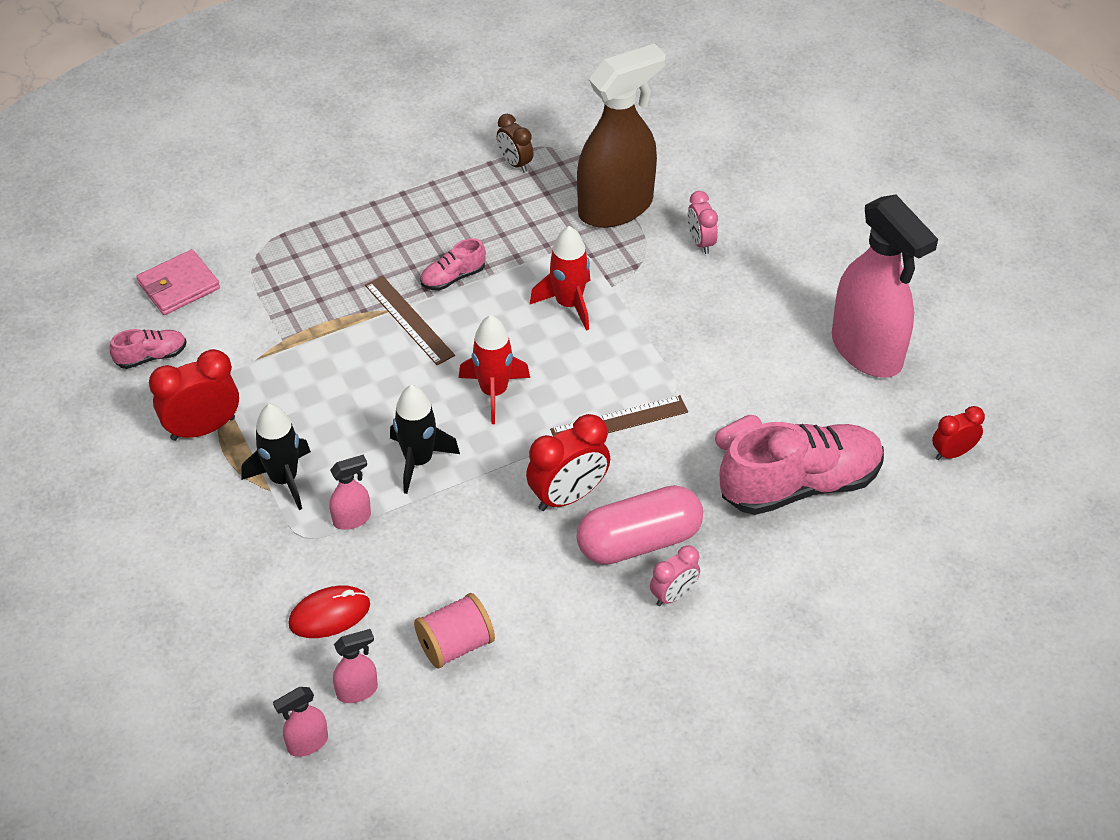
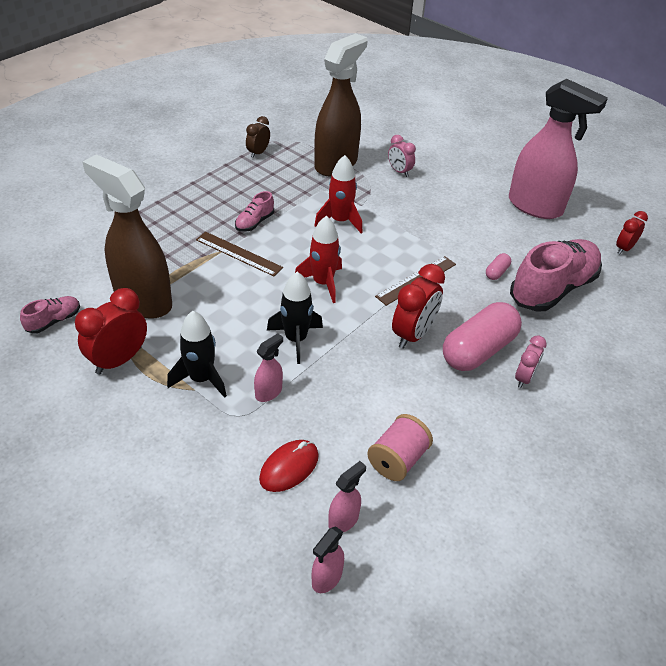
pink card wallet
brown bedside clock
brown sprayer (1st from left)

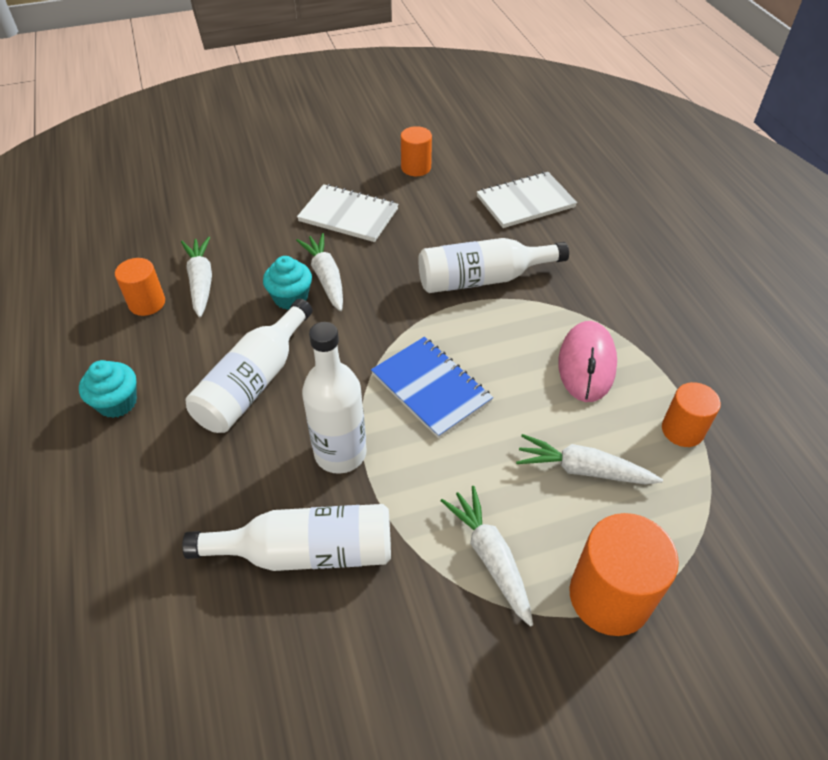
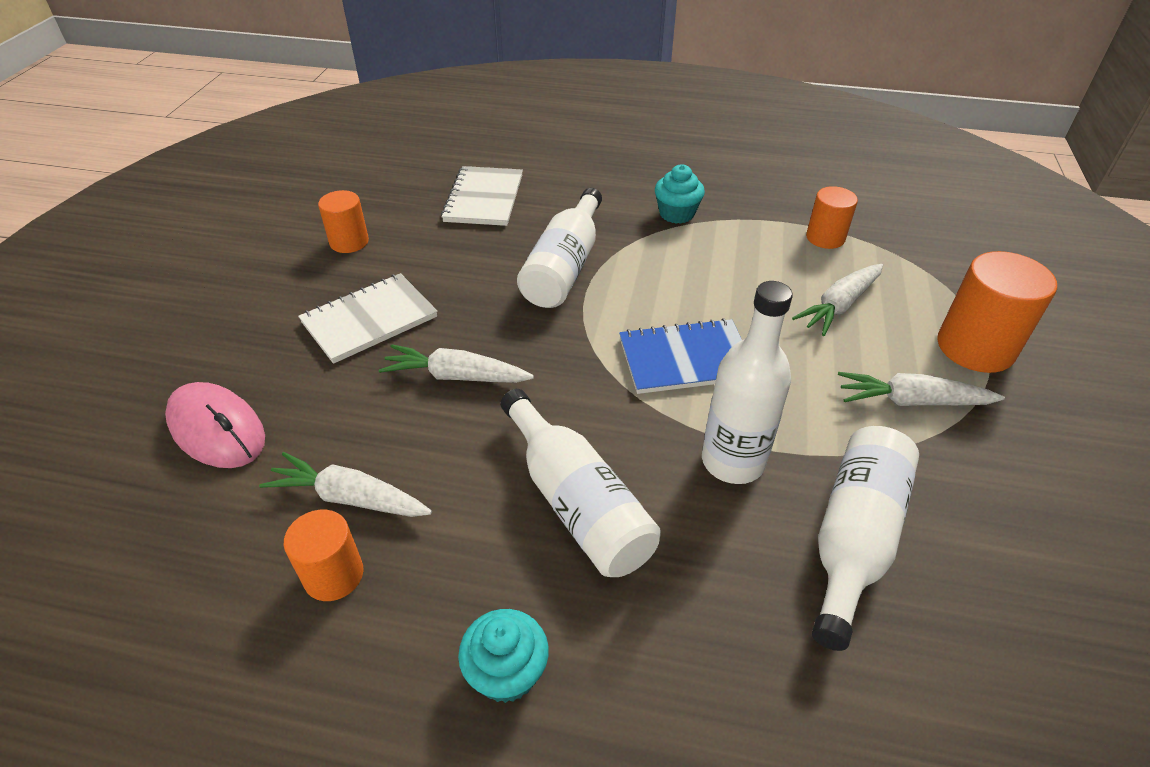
teal fairy cake (2nd from left)
pink mouse

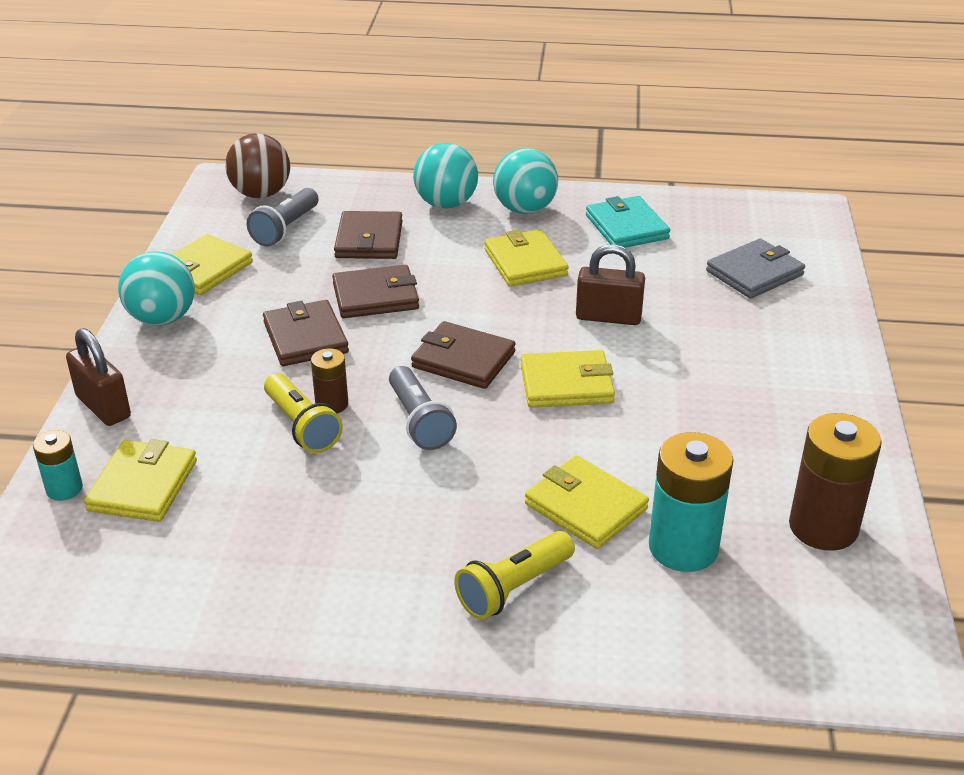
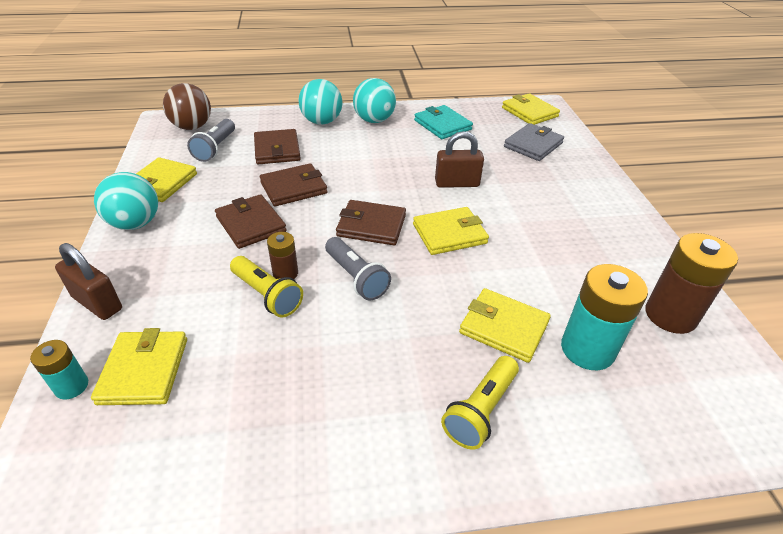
yellow card wallet (5th from left)

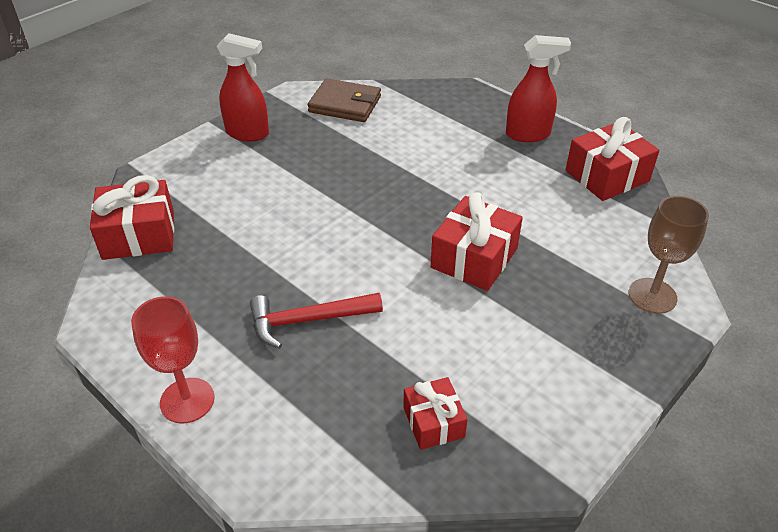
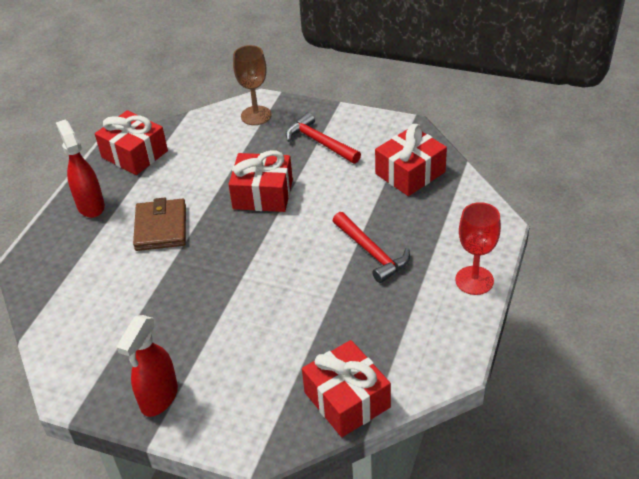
red sprayer (2nd from left)
brown card wallet
red gift (4th from left)
red hammer (1st from left)

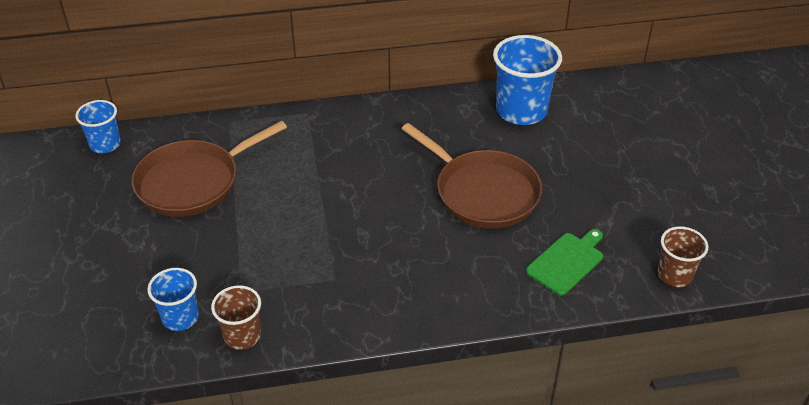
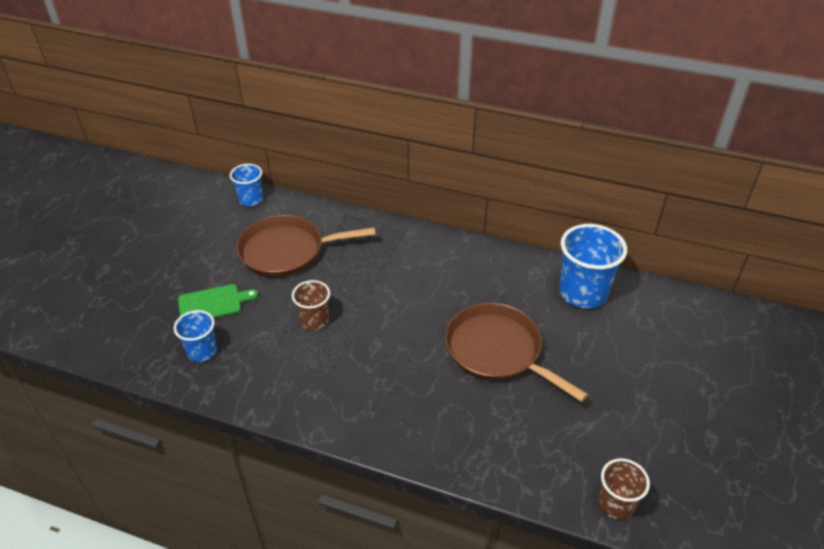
brown cup (1st from left)
brown skillet (2nd from left)
emerald chopping board

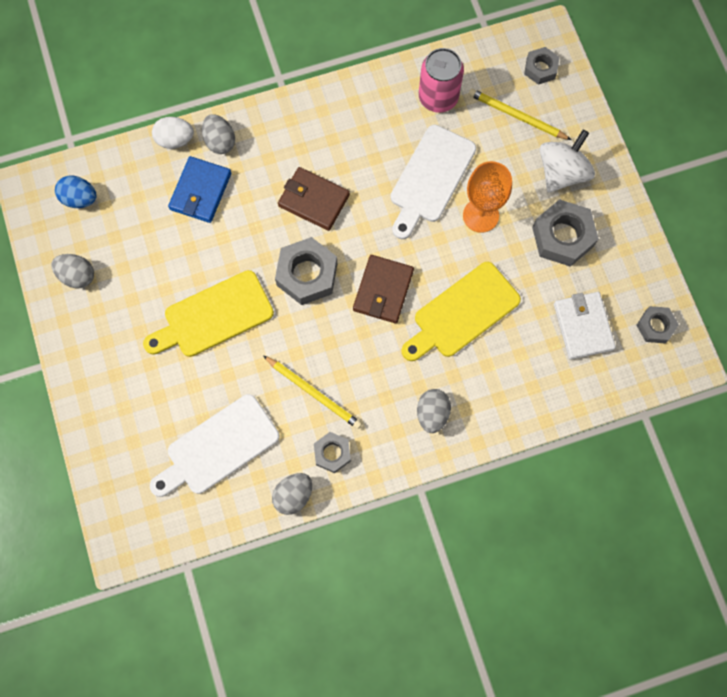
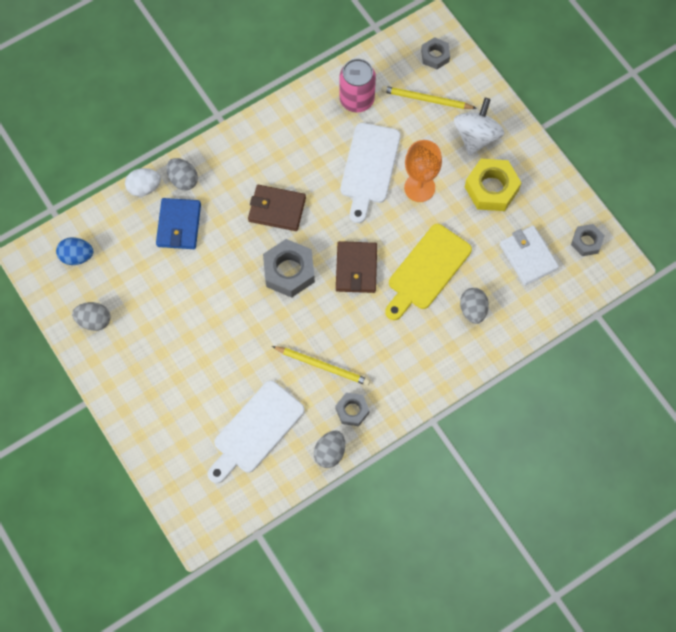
yellow chopping board (1st from left in the first image)
ash-grey egg shape (4th from left)
yellow hexagon nut

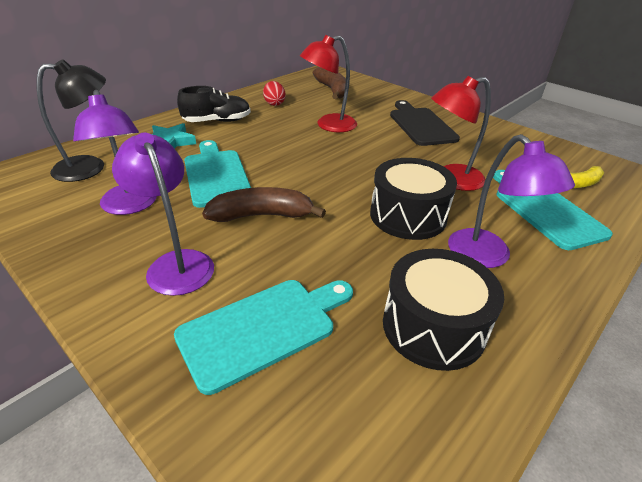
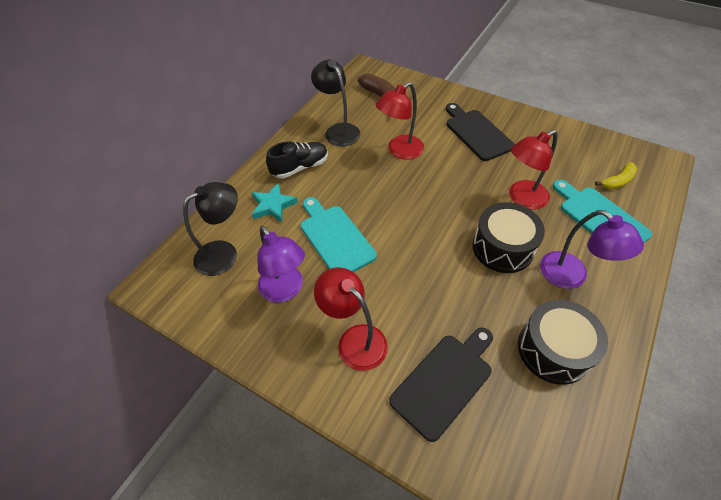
red lamp (1st from left)
ebony chopping board (1st from left)
brown banana fruit (1st from left in the first image)
ebony lamp (2nd from left)

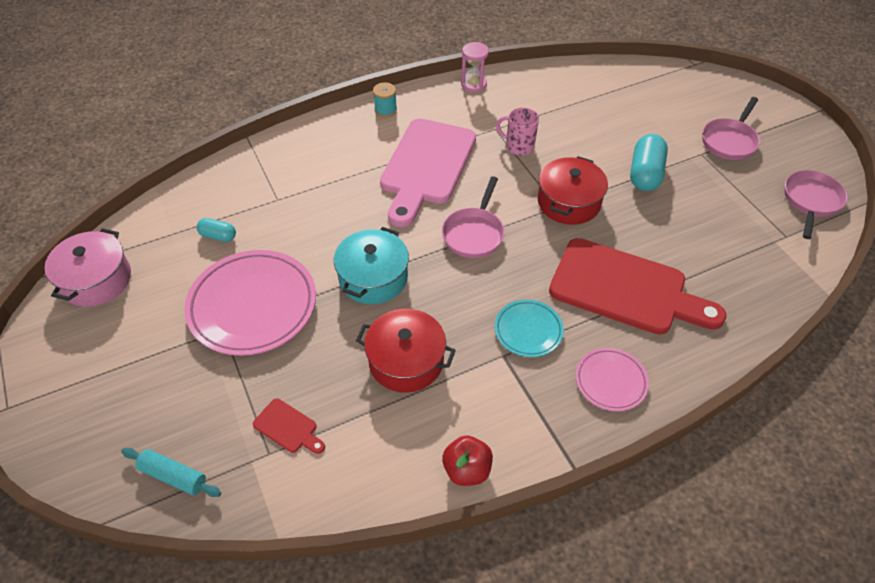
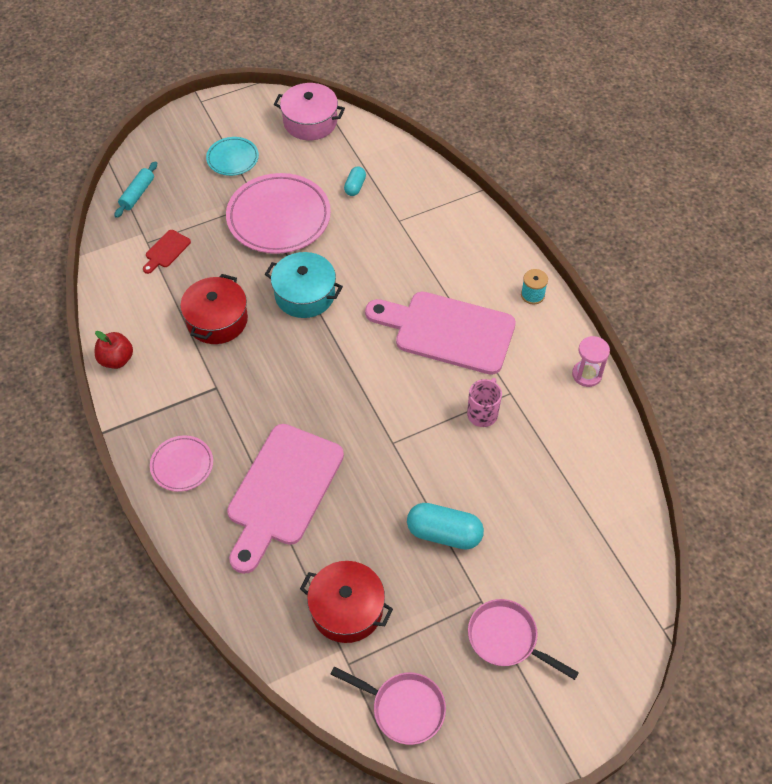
pink skillet (1st from left in the first image)
teal plate
red pot (2nd from left)
pink chopping board (1st from left)

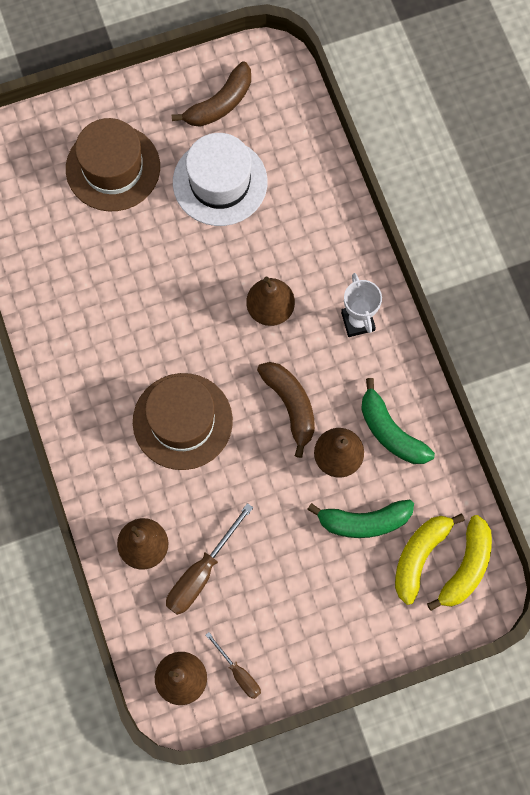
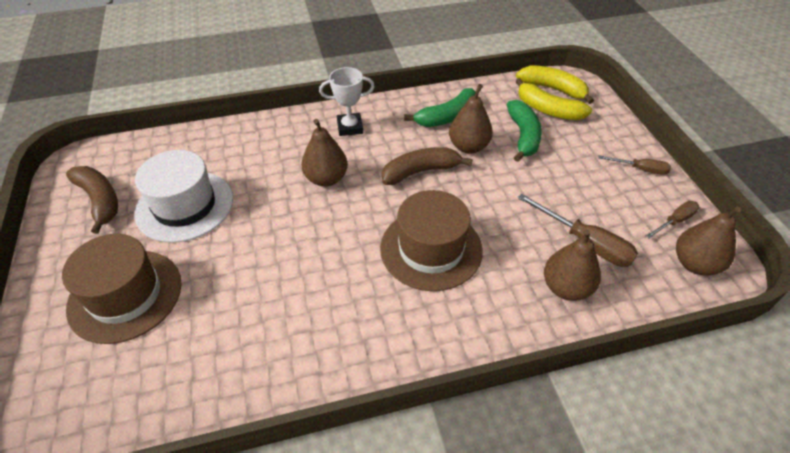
brown flat screwdriver (2nd from left)

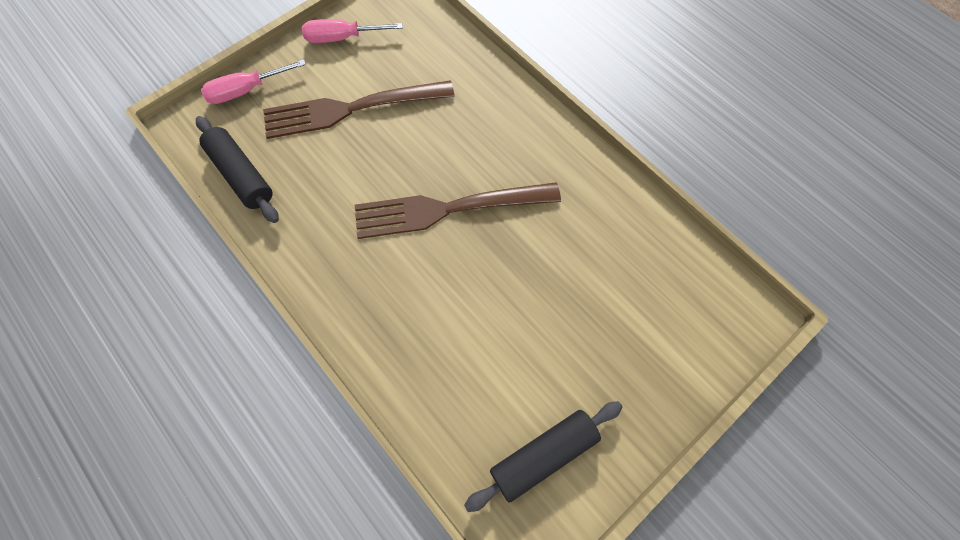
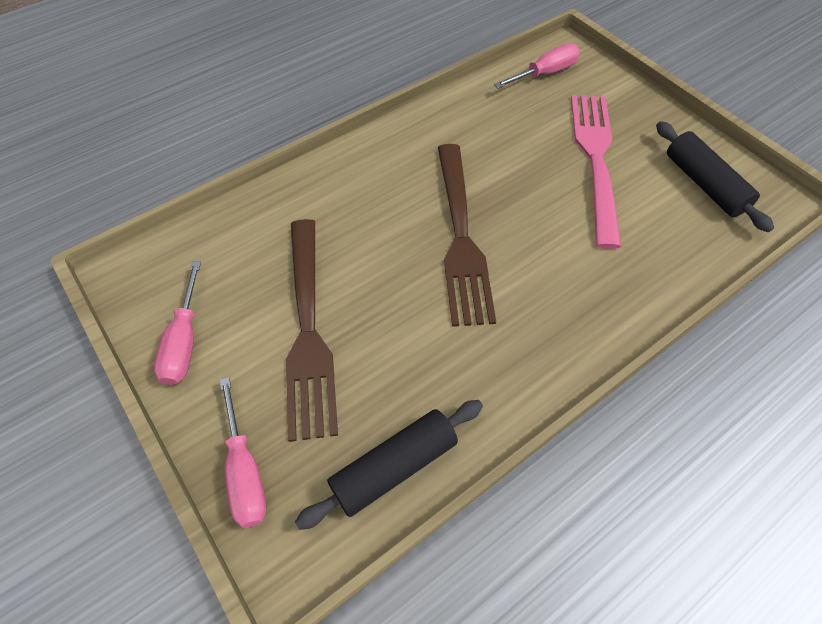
pink flat screwdriver (3rd from left)
pink table fork

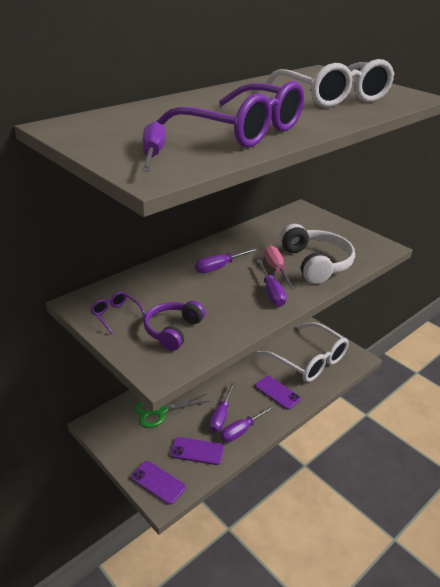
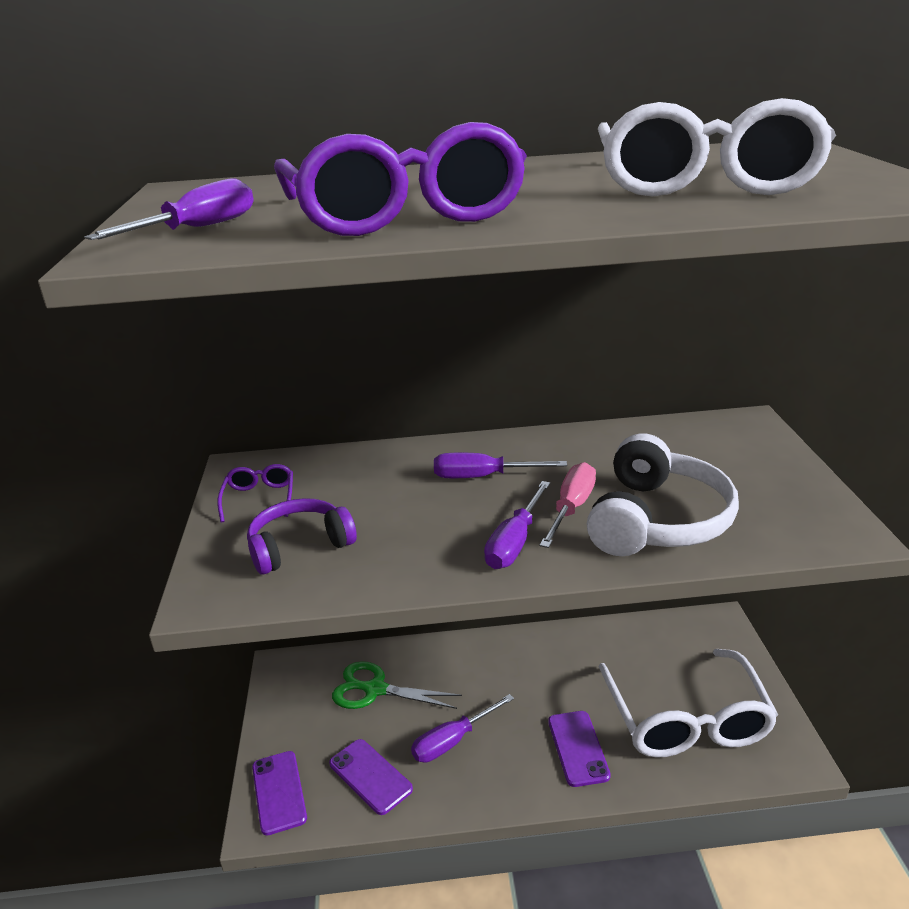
purple flat screwdriver (4th from left in the first image)

